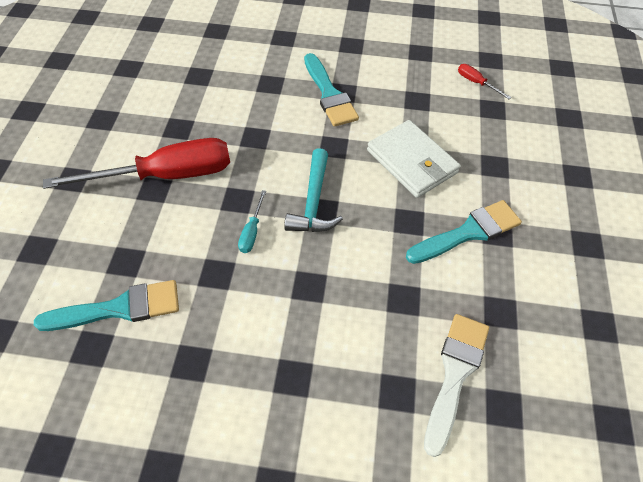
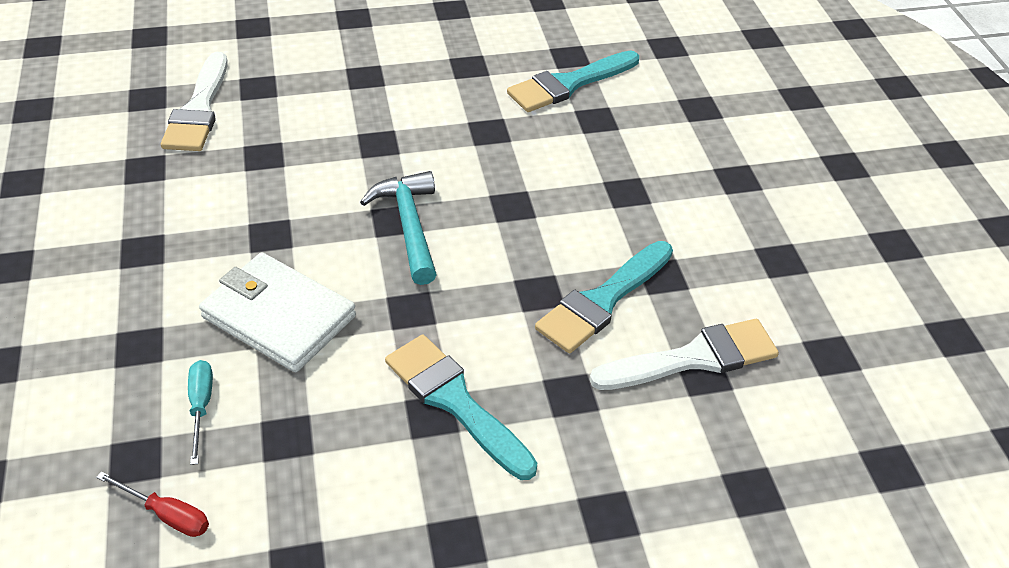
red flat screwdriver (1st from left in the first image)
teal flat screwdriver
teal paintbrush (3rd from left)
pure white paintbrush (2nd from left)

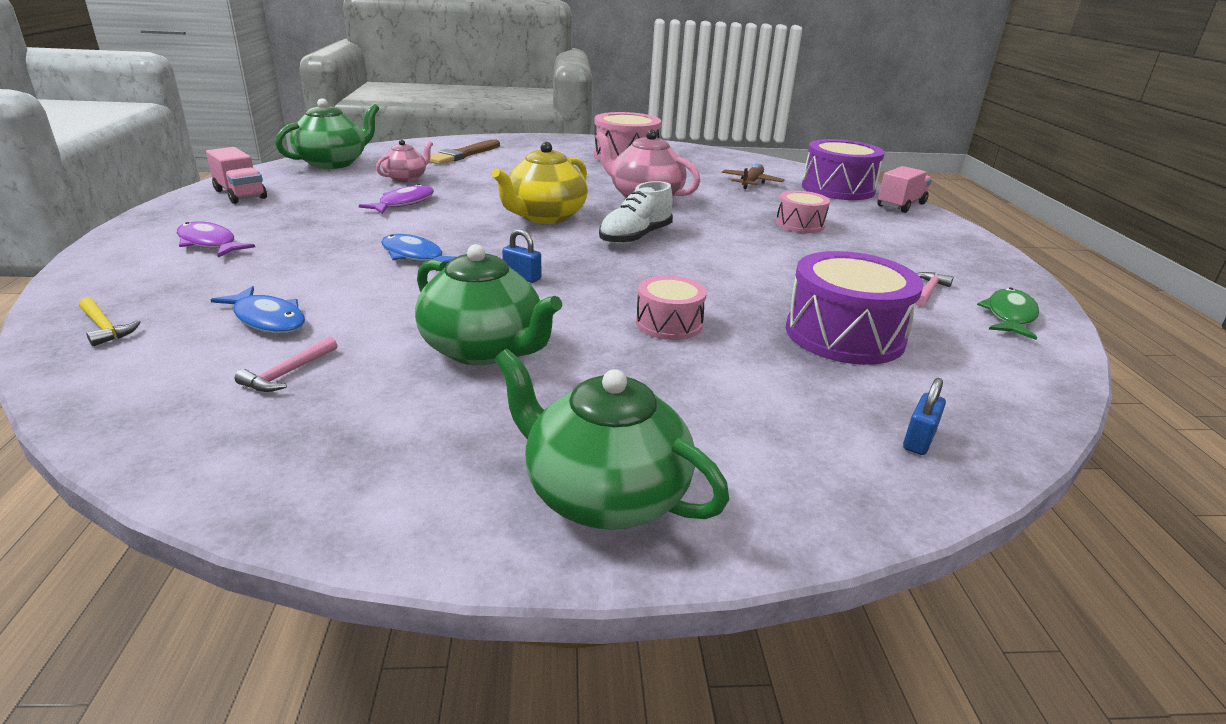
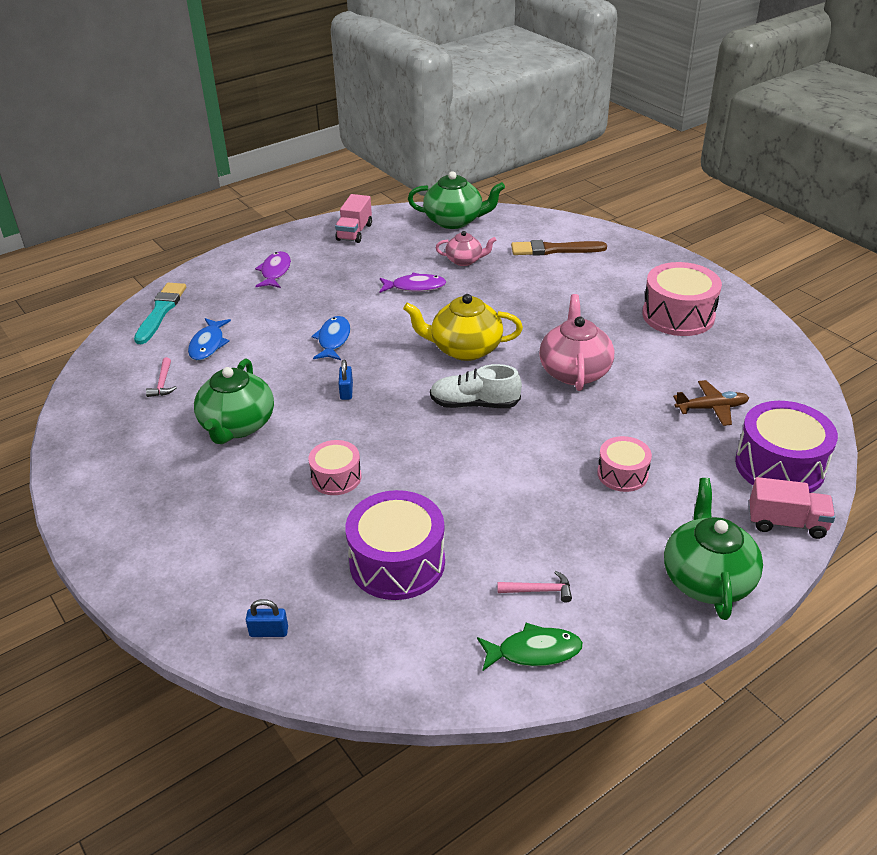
teal paintbrush
pink hammer (1st from left)
emerald china teapot (3rd from left)

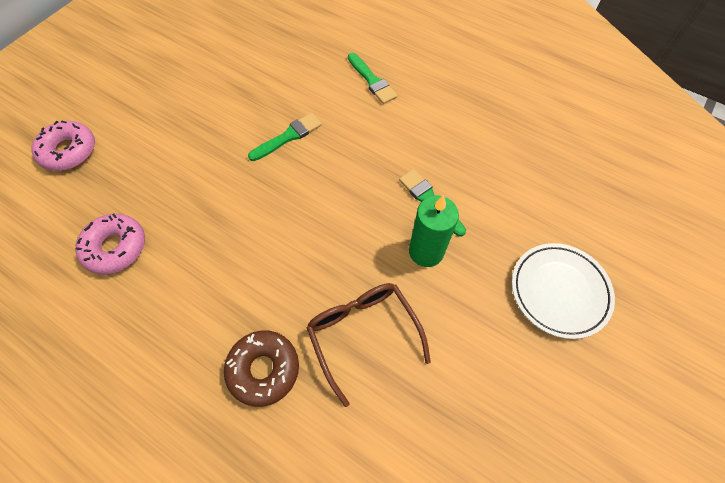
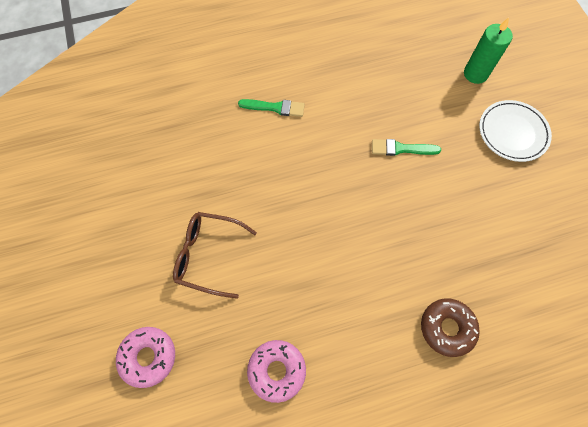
emerald paintbrush (1st from left in the first image)
brown glasses
emerald wax candle

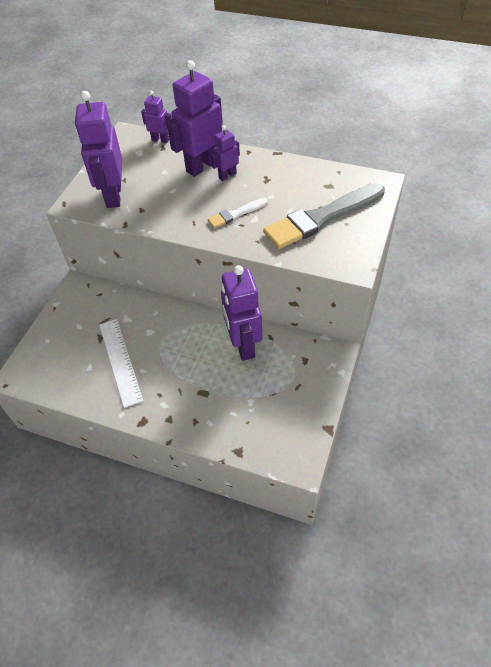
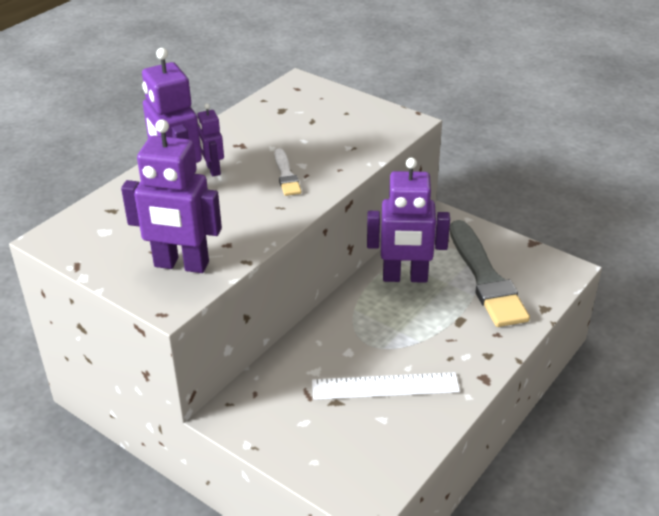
purple robot (2nd from left in the first image)
ash-grey paintbrush

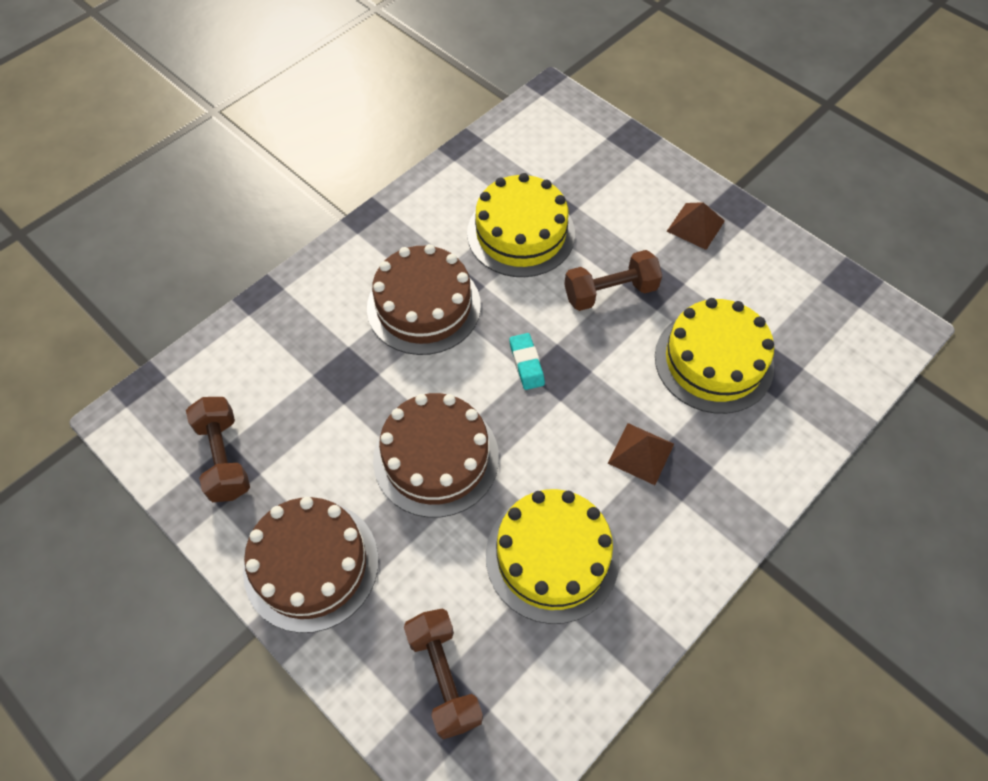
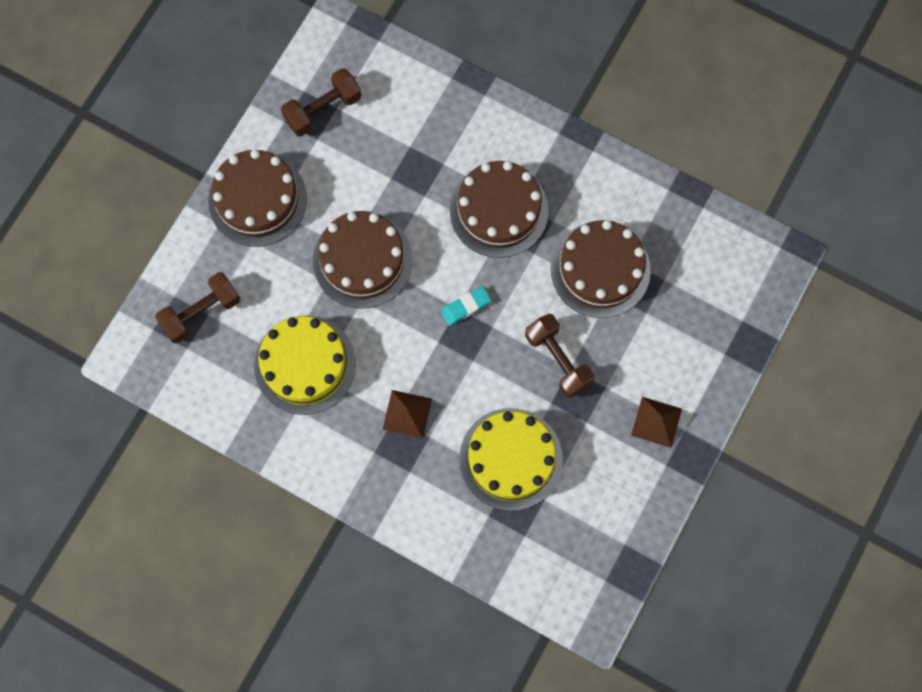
brown layer cake (4th from left)

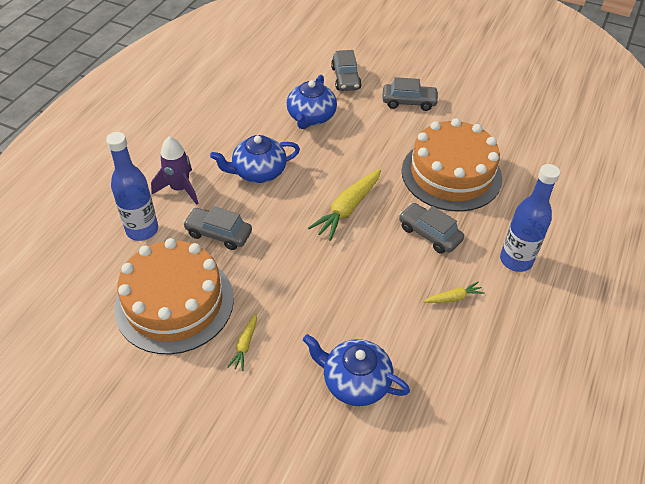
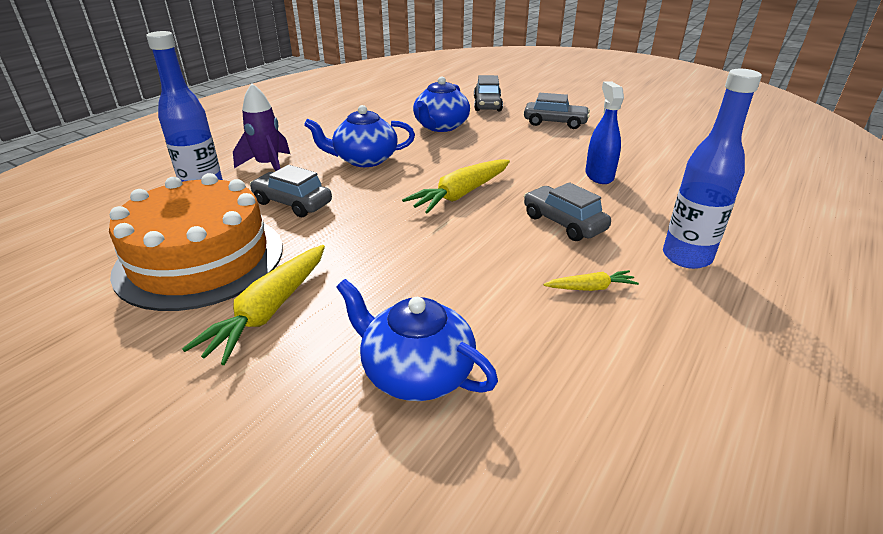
yellow toy carrot (1st from left)
royal blue sprayer

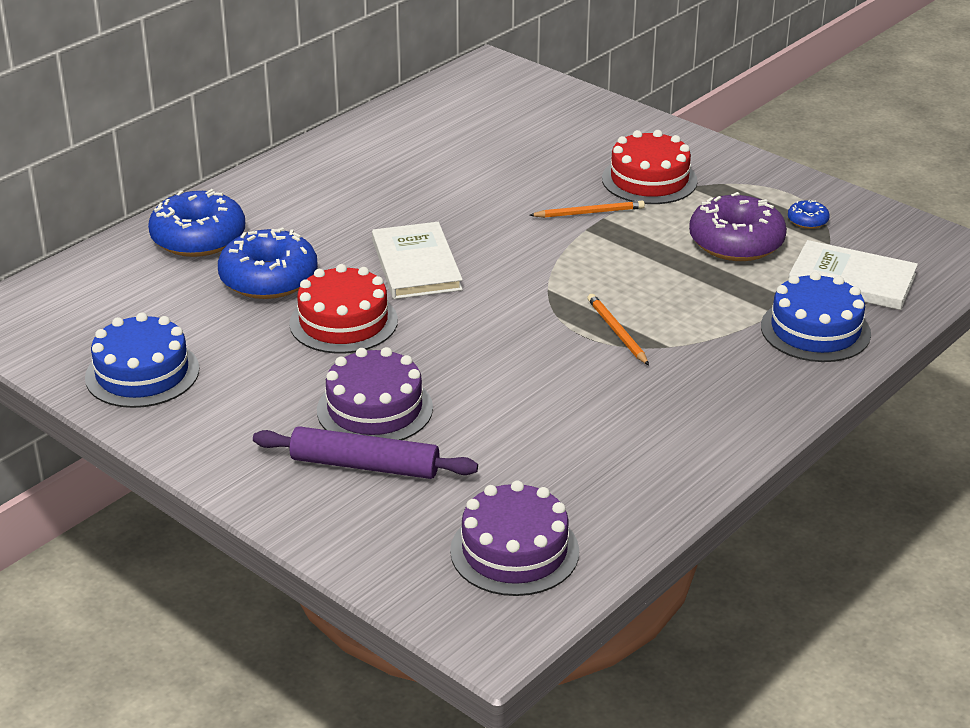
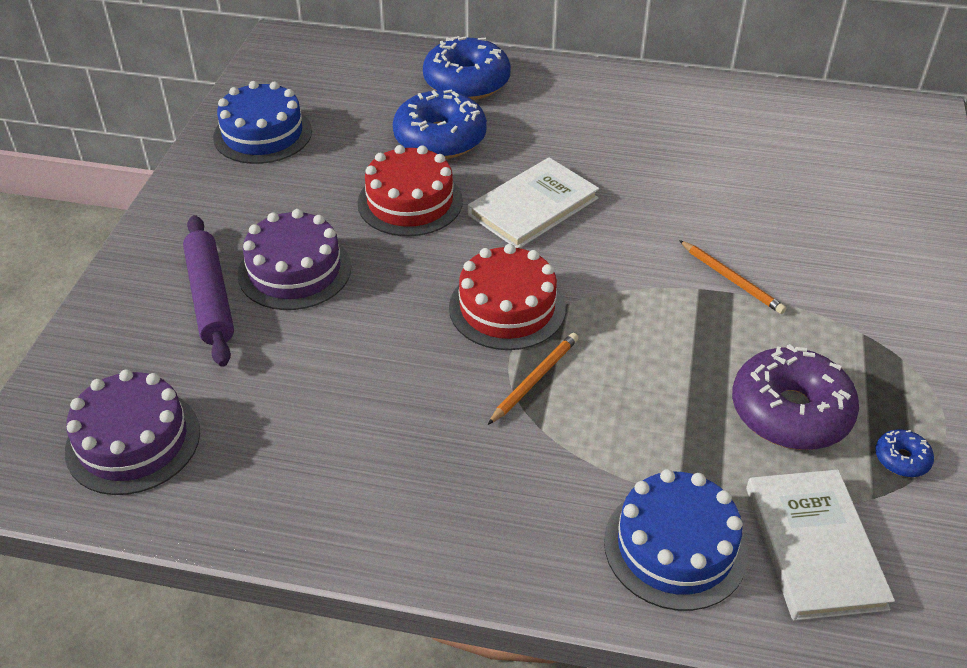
red layer cake (2nd from left)

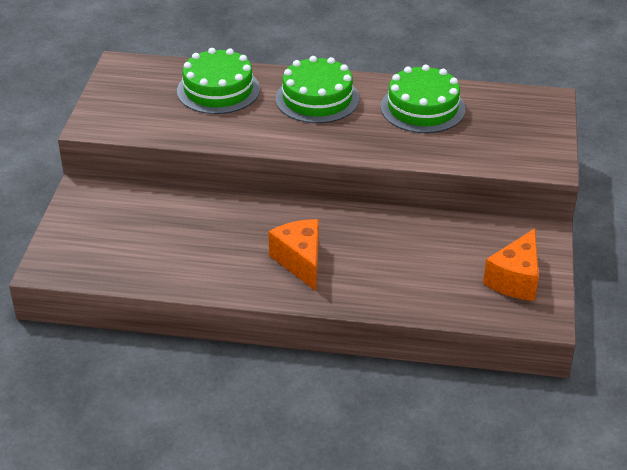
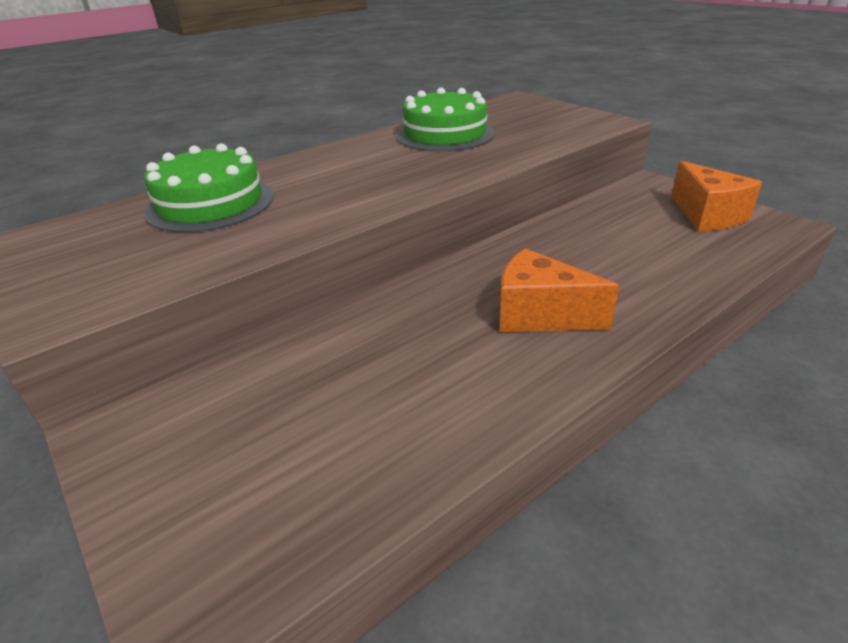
emerald layer cake (2nd from left in the first image)

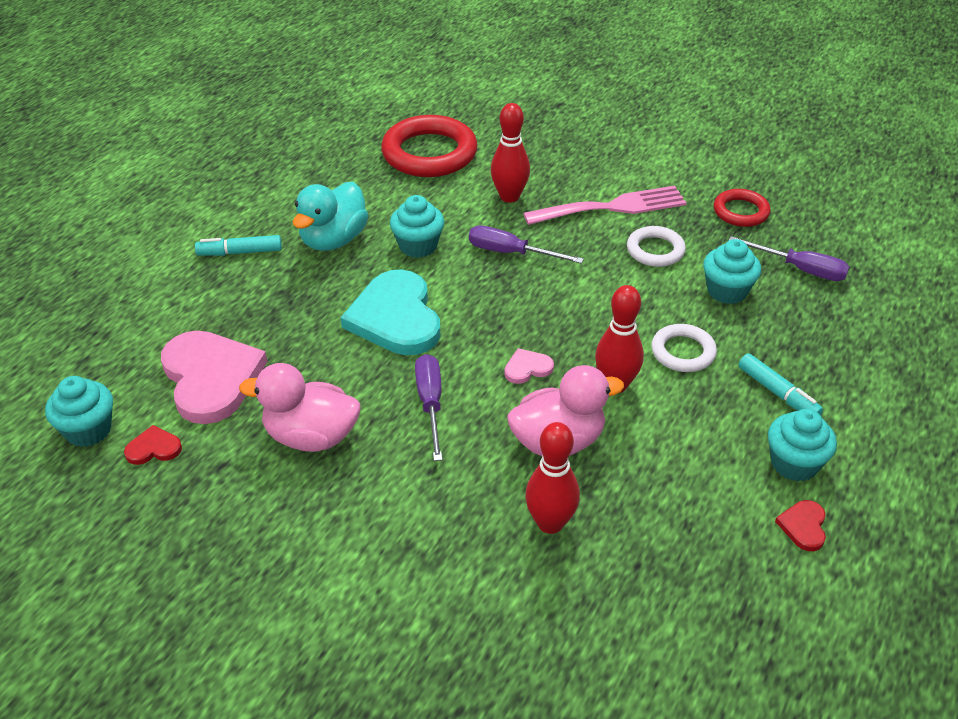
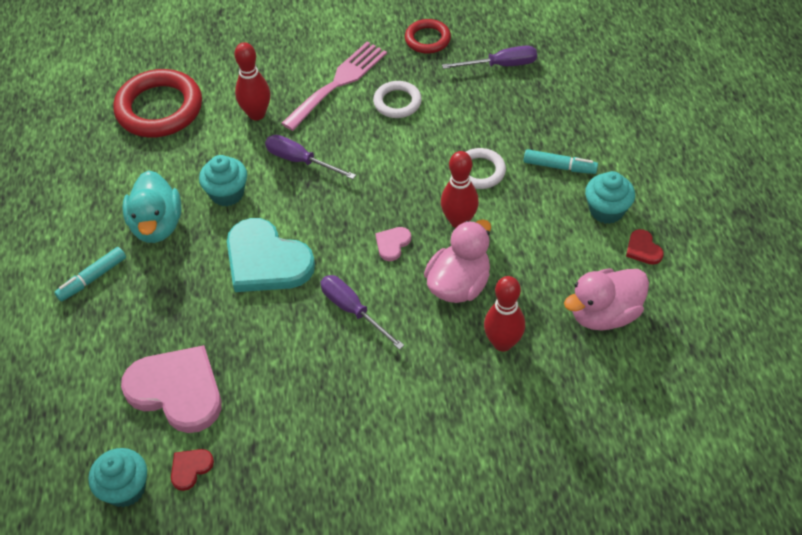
pink toy duck (2nd from left)
purple flat screwdriver (1st from left)
teal fairy cake (3rd from left in the first image)

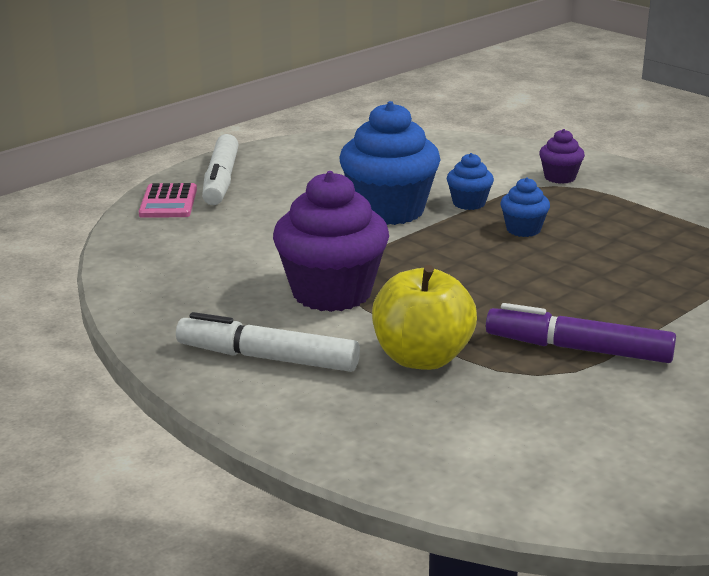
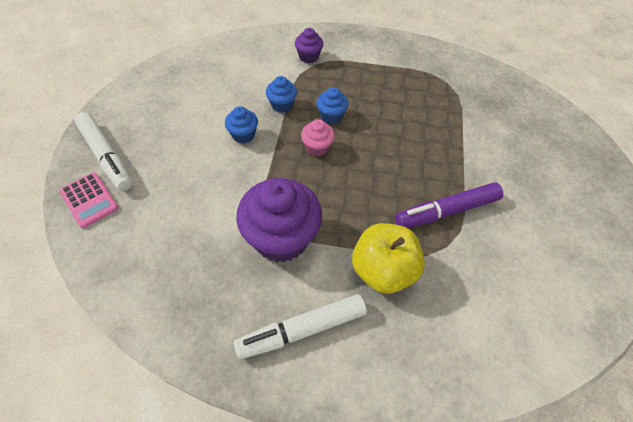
royal blue fairy cake (1st from left)
pink fairy cake

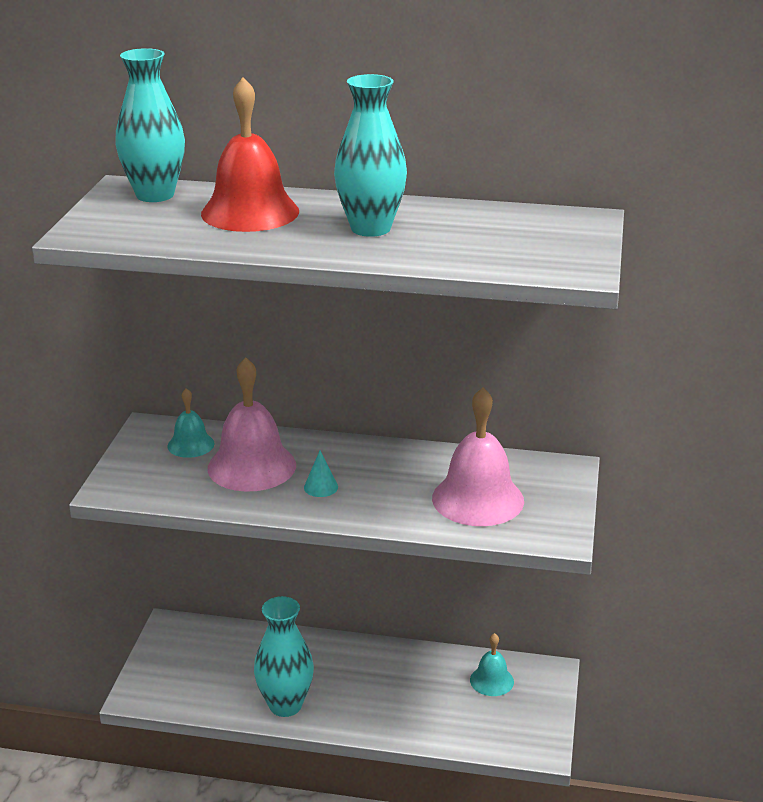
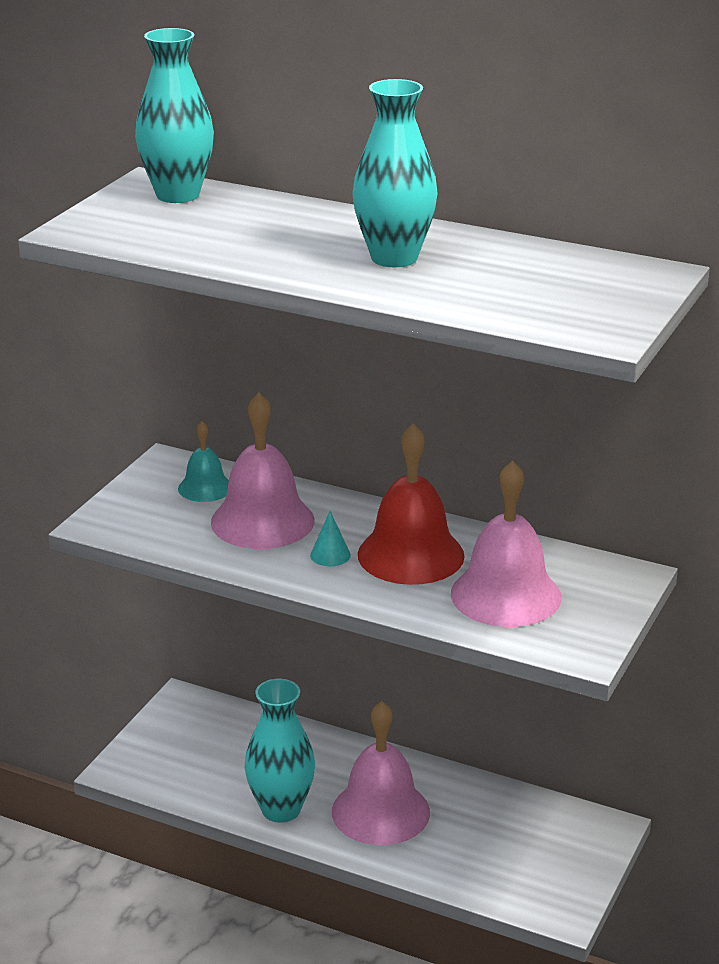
red hand bell
teal hand bell (2nd from left in the first image)
pink hand bell (2nd from left)

